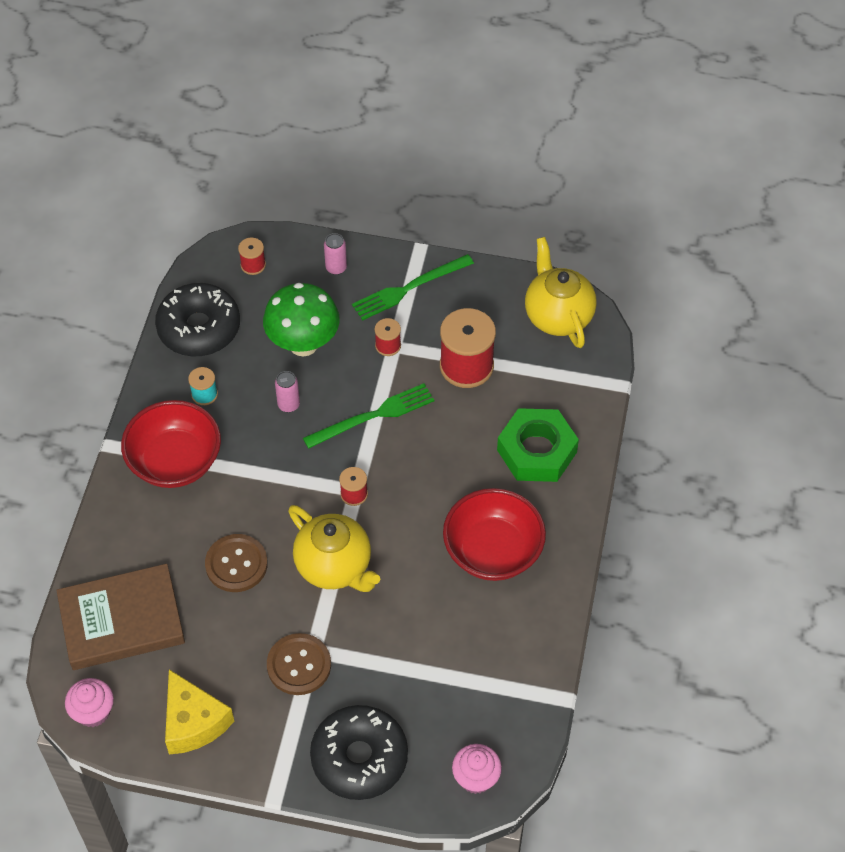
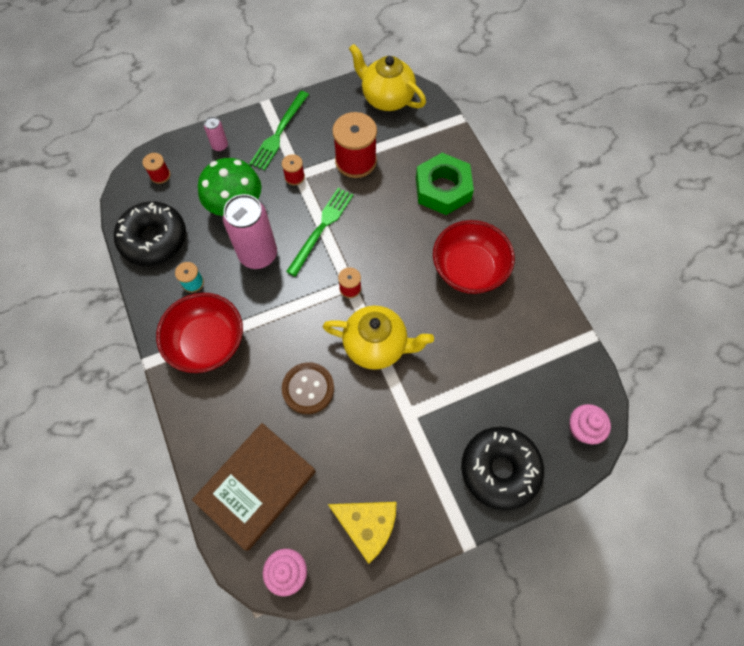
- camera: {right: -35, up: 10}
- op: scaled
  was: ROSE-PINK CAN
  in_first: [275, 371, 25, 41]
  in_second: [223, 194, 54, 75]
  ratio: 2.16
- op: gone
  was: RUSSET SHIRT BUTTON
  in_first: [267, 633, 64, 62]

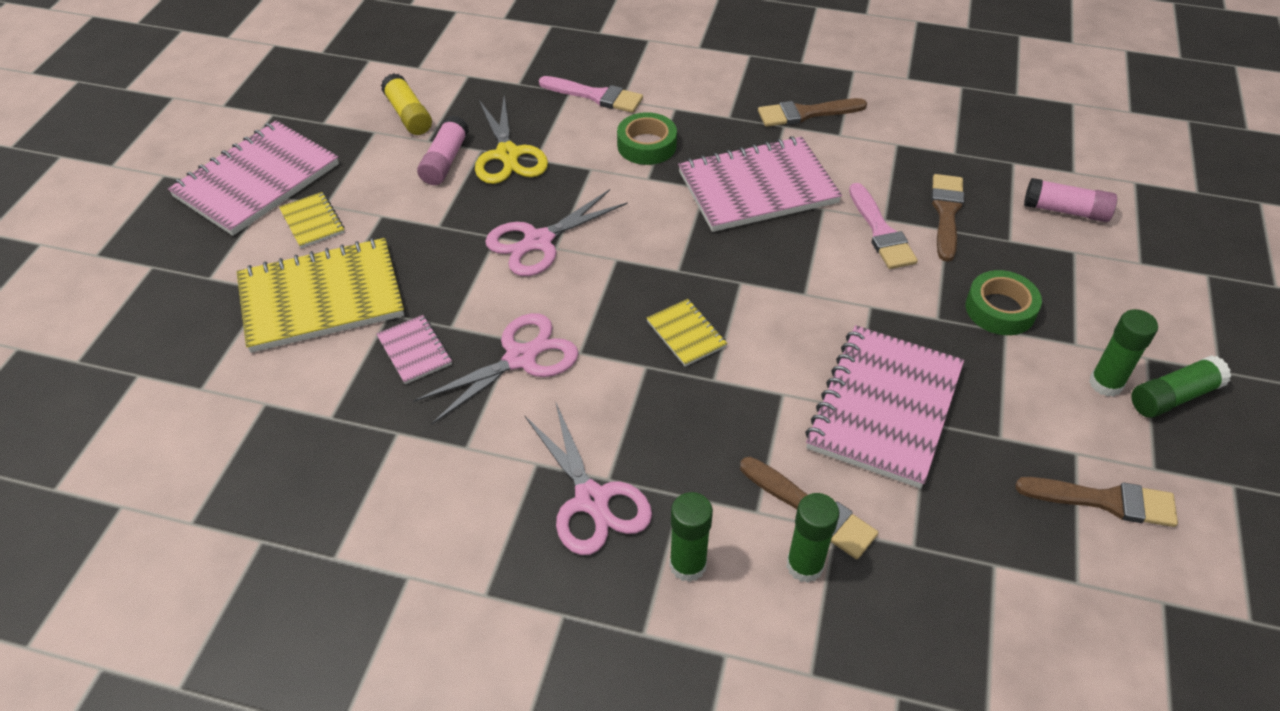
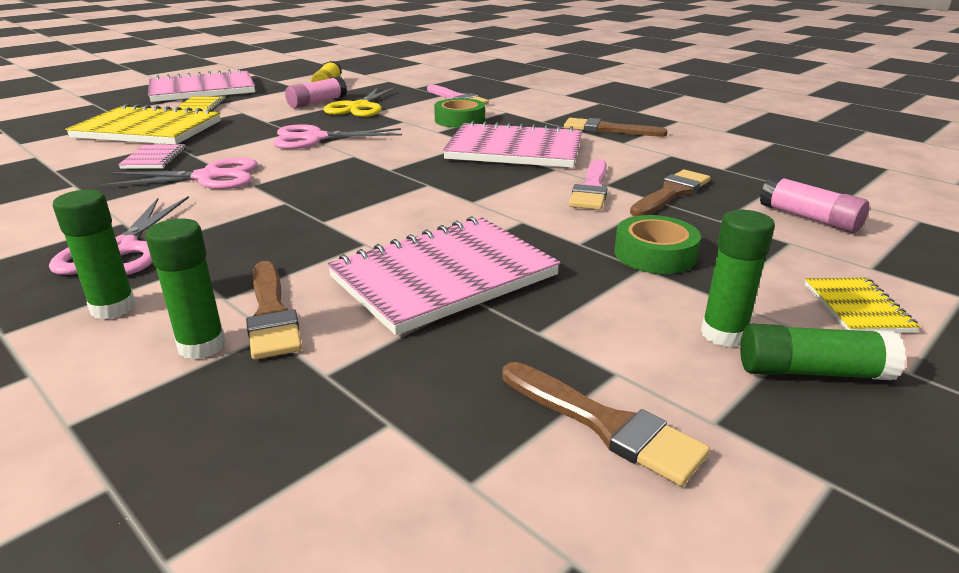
- camera: {right: 30, up: -20}
- op: shifted
  was: YELLOW EXERCISE BOOK
  in_first: [647, 299, 81, 68]
  in_second: [805, 278, 115, 55]

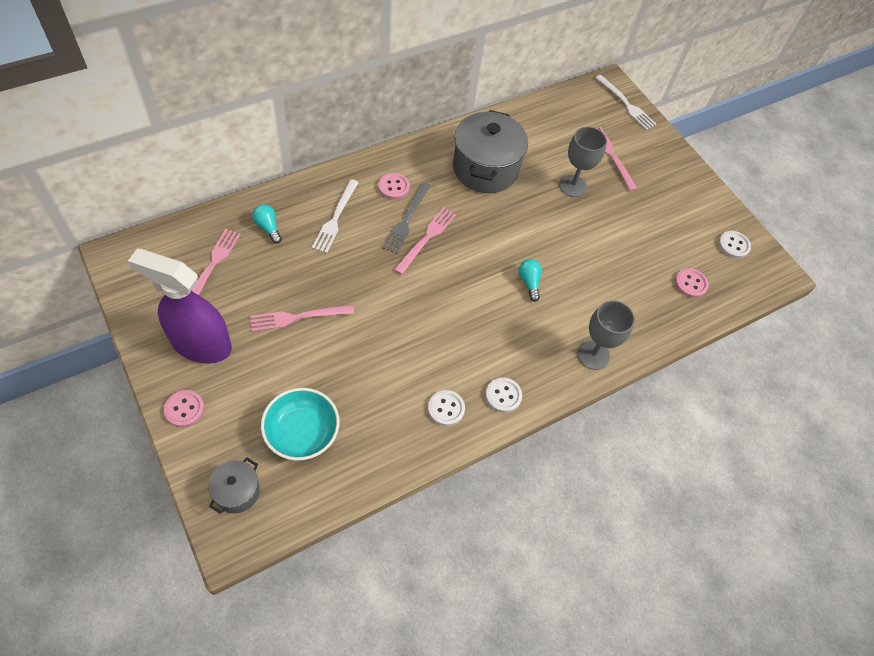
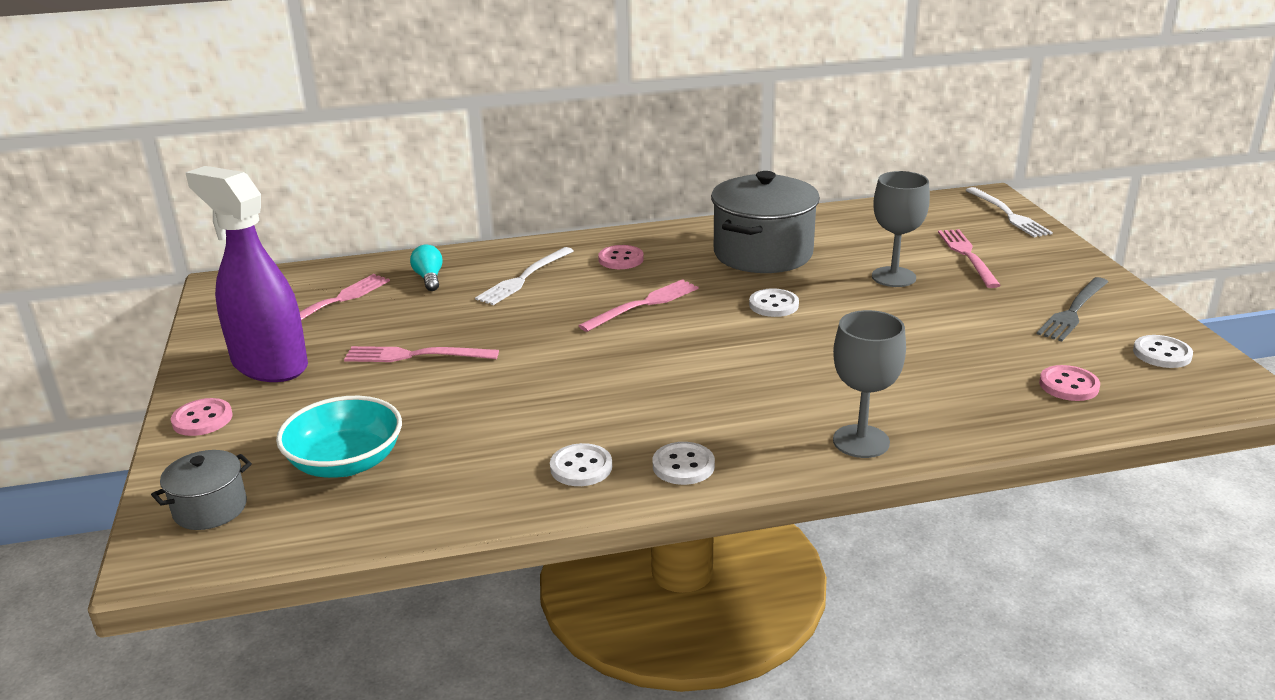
- camera: {right: 25, up: -30}
- op: new
  now: PURE WHITE SHIRT BUTTON
  in_second: [749, 288, 50, 29]
- op: shifted
  was: GRAY FORK
  in_first: [382, 182, 49, 72]
  in_second: [1037, 277, 71, 64]
- op: gone
  was: AQUA LIGHT BULB
  in_first: [518, 259, 24, 43]

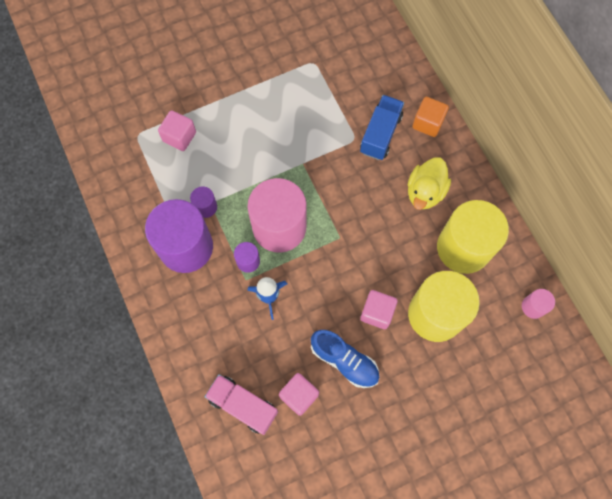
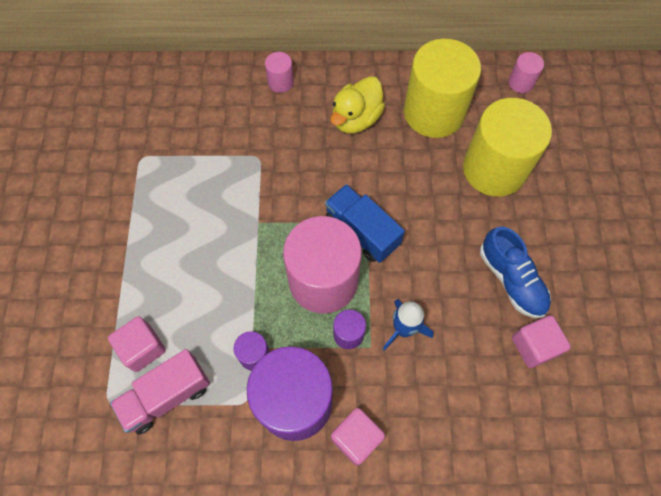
- camera: {right: -65, up: -5}
- op: shifted
  was: ROSE-PINK LORRY
  in_first: [205, 374, 73, 61]
  in_second: [110, 349, 100, 85]
- op: swapped
  was: BRIGHT ORANGE CUBE
  now: ROSE-PINK SOLID CYLINDER
  in_first: [412, 97, 37, 40]
  in_second: [265, 52, 29, 41]
- op: shifted
  was: ROYAL BLUE LORRY
  in_first: [360, 95, 44, 65]
  in_second: [325, 184, 80, 79]
- op: rotated
  was: YELLOW DUCK
  in_first: [408, 157, 43, 53]
  in_second: [331, 76, 54, 58]
  clockwise: 75
- op: shifted
  was: ROSE-PINK CUBE
  in_first: [360, 290, 38, 39]
  in_second: [331, 408, 54, 58]
- op: rotated
  was: ROYAL BLUE SNEAKER
  in_first: [311, 330, 68, 58]
  in_second: [480, 227, 71, 91]
  clockwise: 90

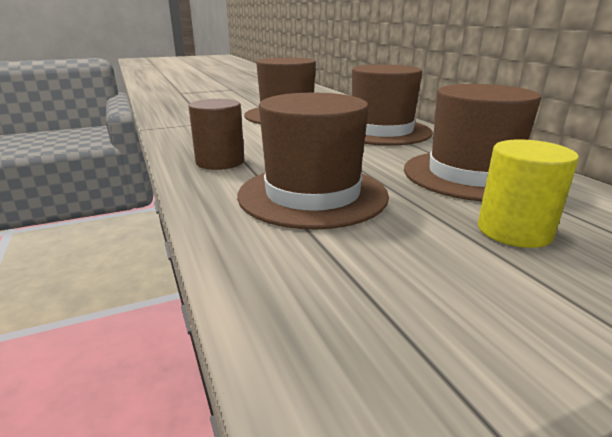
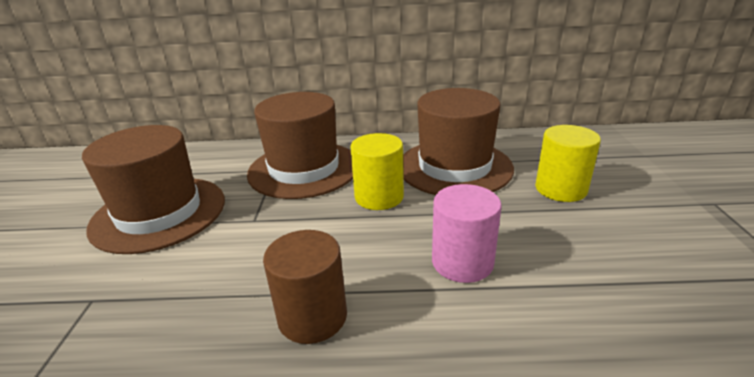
- camera: {right: -65, up: 5}
- op: new
  now: YELLOW SOLID CYLINDER
  in_second: [350, 133, 54, 77]
- op: swapped
  was: RUSSET HAT
  now: ROSE-PINK SOLID CYLINDER
  in_first: [237, 93, 152, 136]
  in_second: [432, 184, 70, 99]

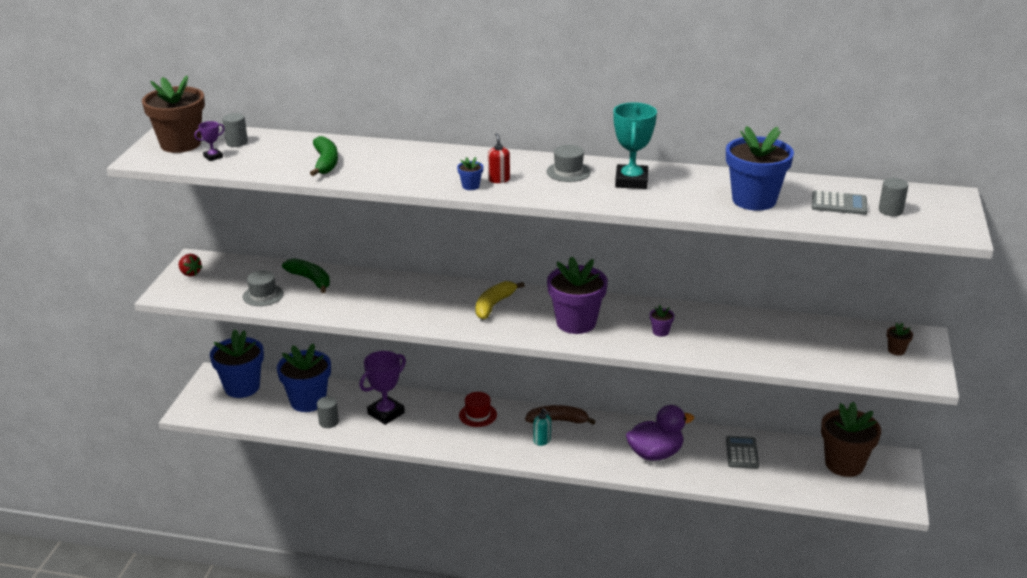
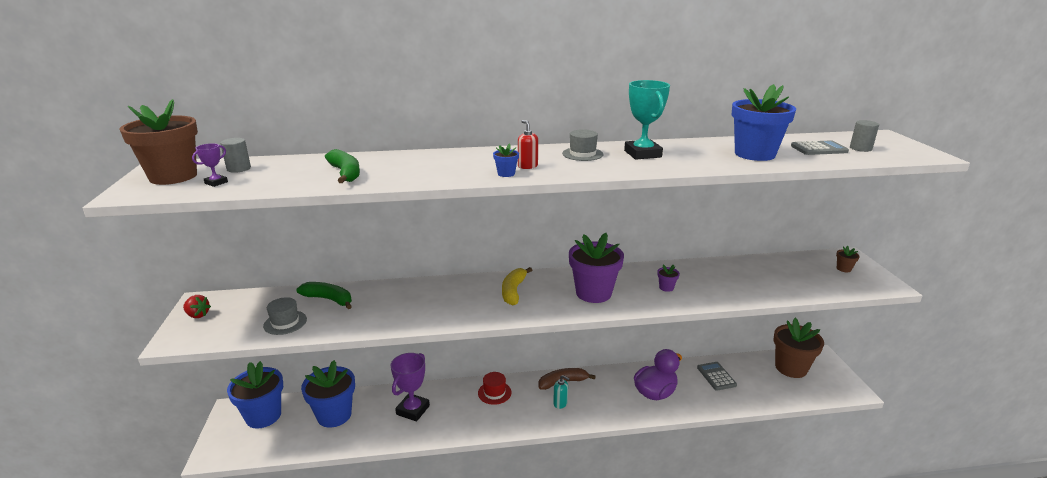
- camera: {right: -20, up: -5}
- op: gone
  was: GRAY SOLID CYLINDER
  in_first: [317, 396, 22, 32]

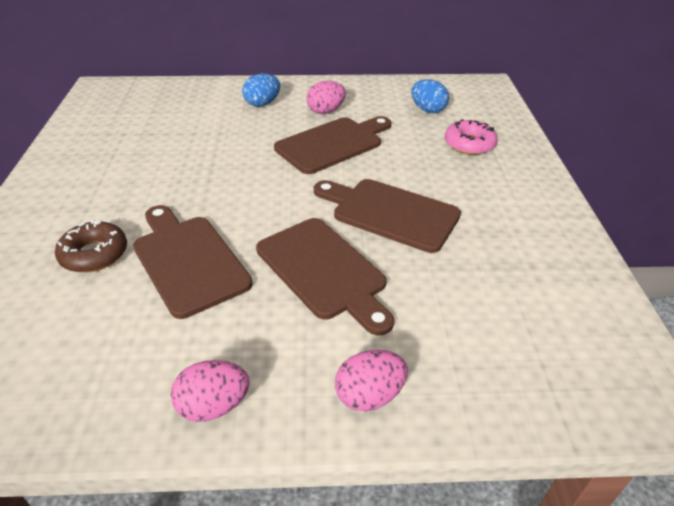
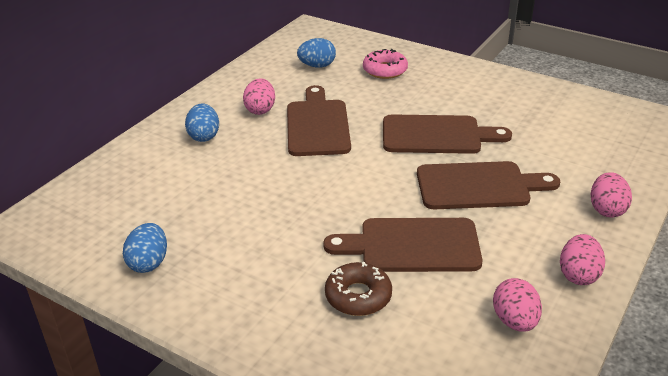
- camera: {right: -55, up: -5}
- op: new
  now: ROYAL BLUE EGG SHAPE
  in_second: [123, 223, 44, 50]
- op: rotated
  was: RUSSET CUTTING BOARD
  in_first: [314, 179, 147, 74]
  in_second: [383, 115, 129, 39]
  clockwise: -150
- op: new
  now: ROSE-PINK EGG SHAPE
  in_second: [493, 278, 49, 54]

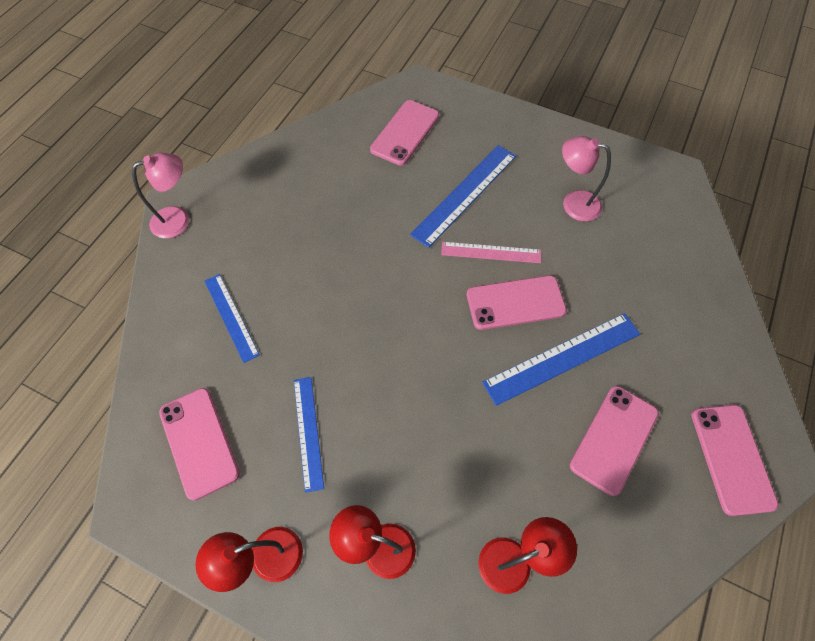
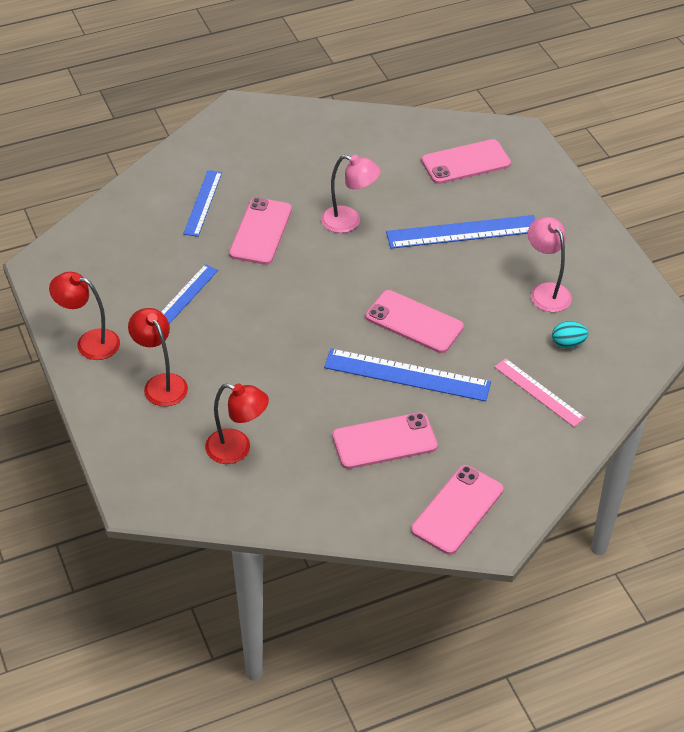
- camera: {right: 40, up: -15}
- op: shifted
  was: ROSE-PINK MOBILE PHONE
  in_first: [159, 388, 81, 113]
  in_second: [229, 197, 63, 68]
- op: shifted
  was: ROSE-PINK READING LAMP
  in_first: [132, 153, 57, 85]
  in_second: [321, 155, 60, 78]
- op: shifted
  was: ROSE-PINK RULER
  in_first: [441, 242, 100, 21]
  in_second: [494, 358, 91, 69]
- op: new
  now: AQUA EGG SHAPE
  in_second: [552, 321, 36, 27]

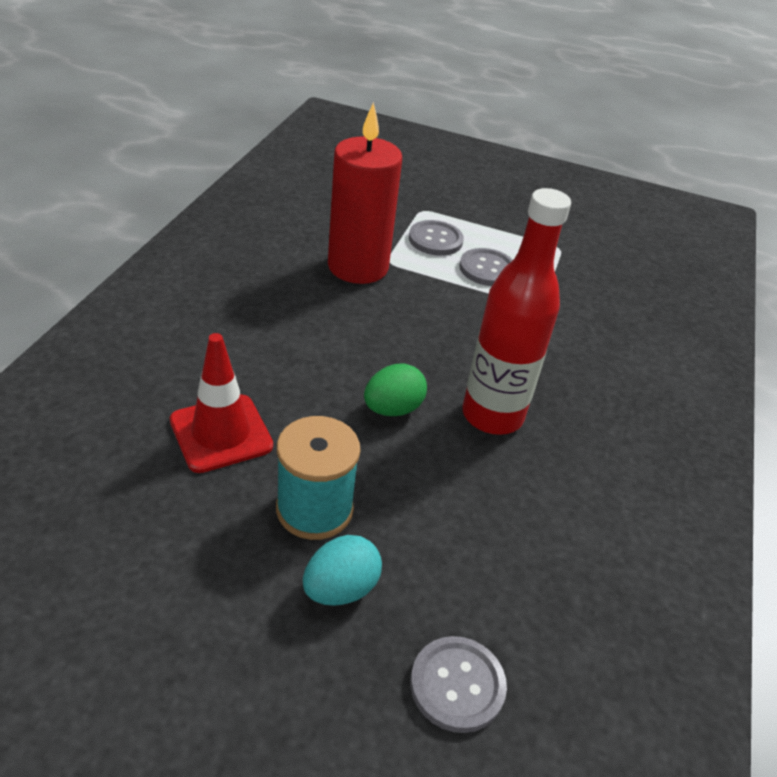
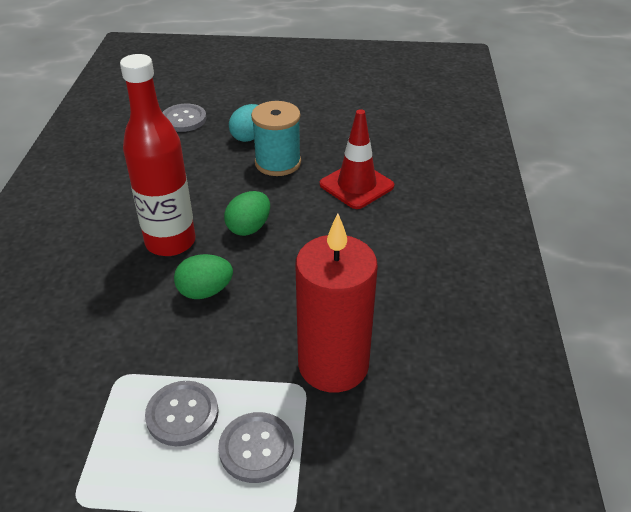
- camera: {right: 170, up: 0}
- op: new
  now: EMERALD EGG SHAPE
  in_second: [174, 254, 59, 45]

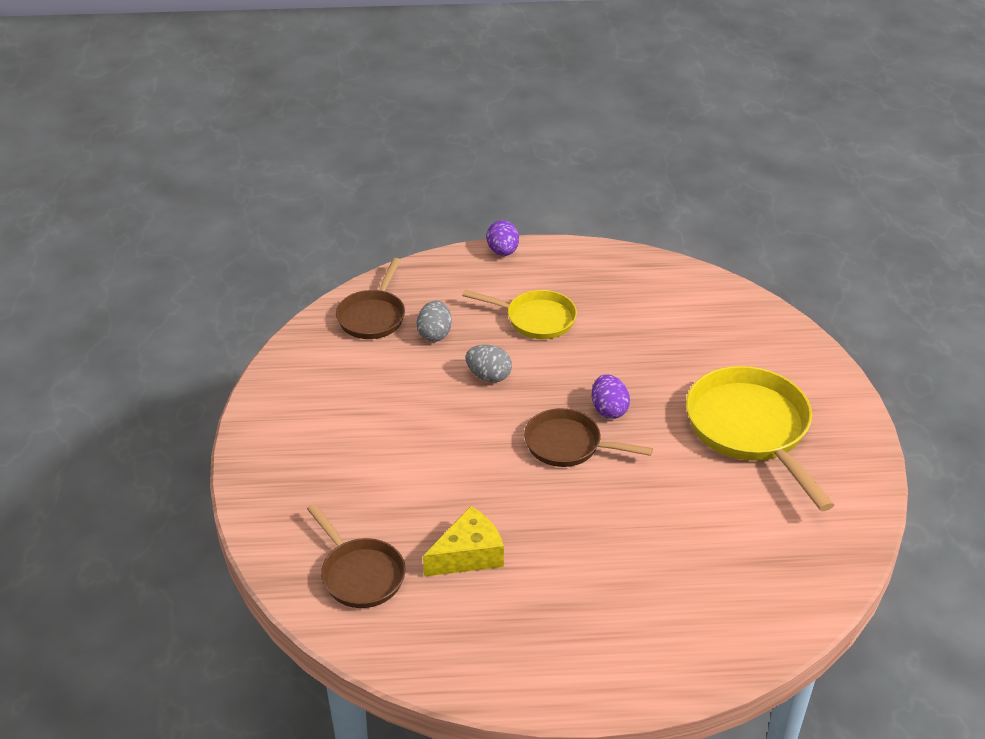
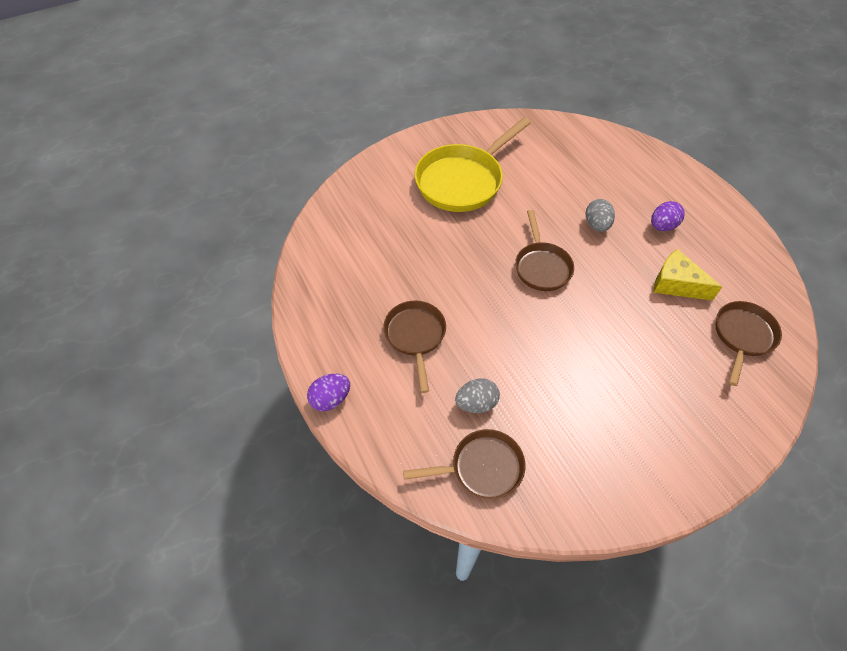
- camera: {right: -115, up: 15}
- op: repainted
  was: YELLOW SKILLET
  now: RUSSET SKILLET
  in_first: [462, 290, 115, 49]
  in_second: [383, 301, 63, 92]
- op: shifted
  was: GRAY EGG SHAPE
  in_first: [465, 345, 47, 37]
  in_second: [585, 199, 30, 33]
- op: shifted
  was: VIOLET EGG SHAPE
  in_first: [592, 374, 38, 45]
  in_second: [651, 201, 34, 30]

